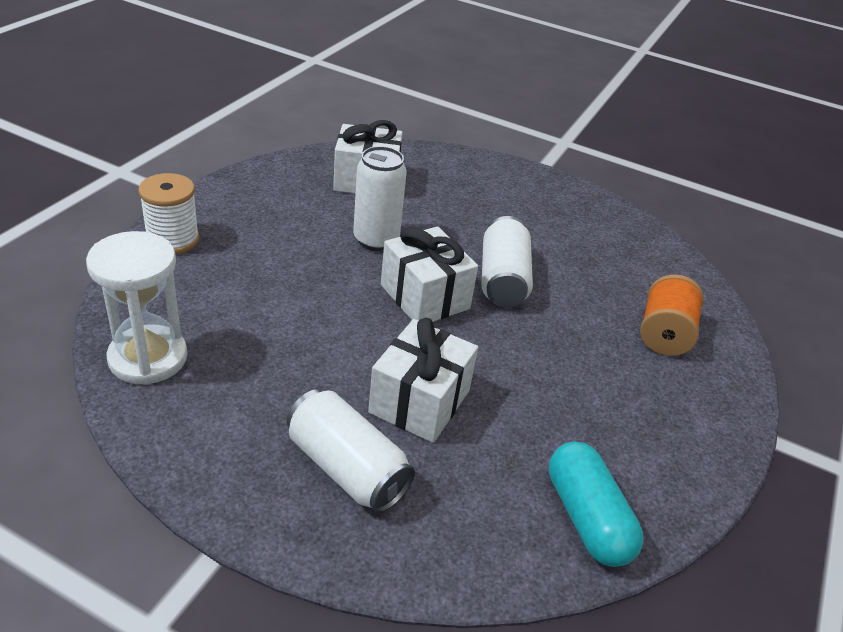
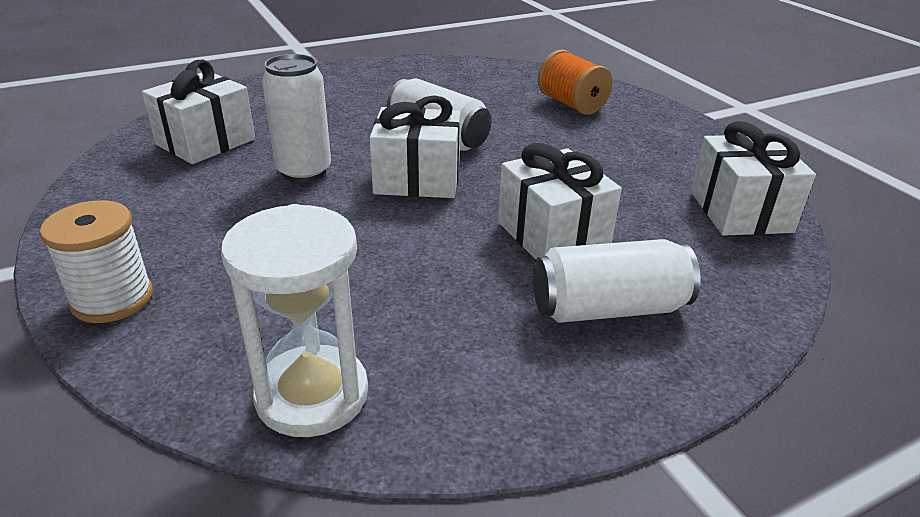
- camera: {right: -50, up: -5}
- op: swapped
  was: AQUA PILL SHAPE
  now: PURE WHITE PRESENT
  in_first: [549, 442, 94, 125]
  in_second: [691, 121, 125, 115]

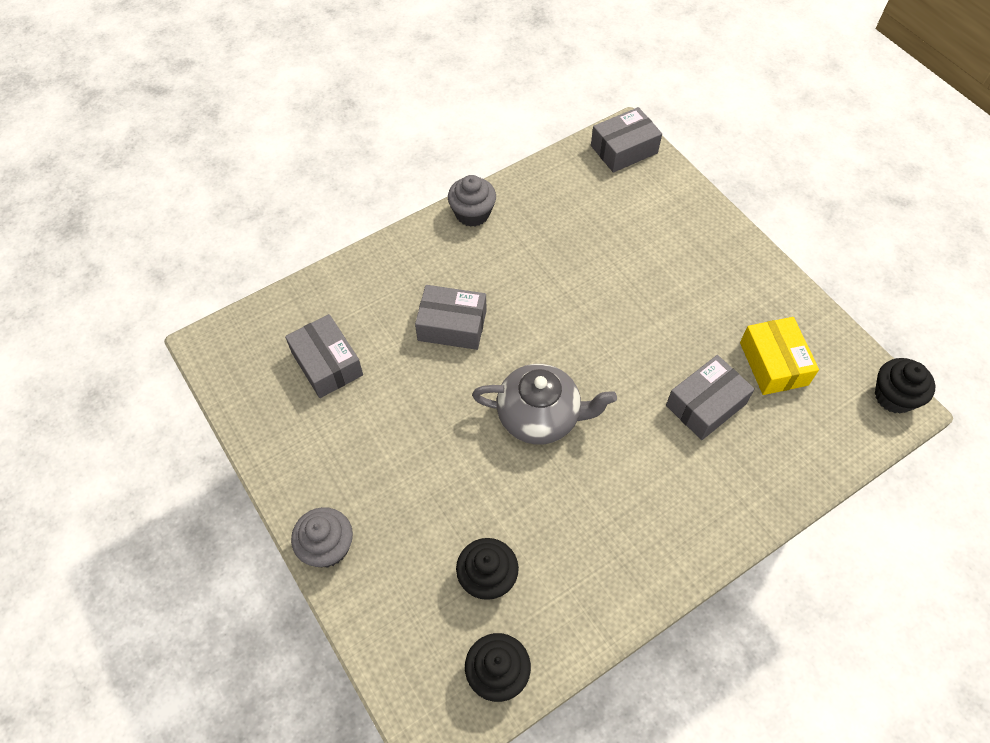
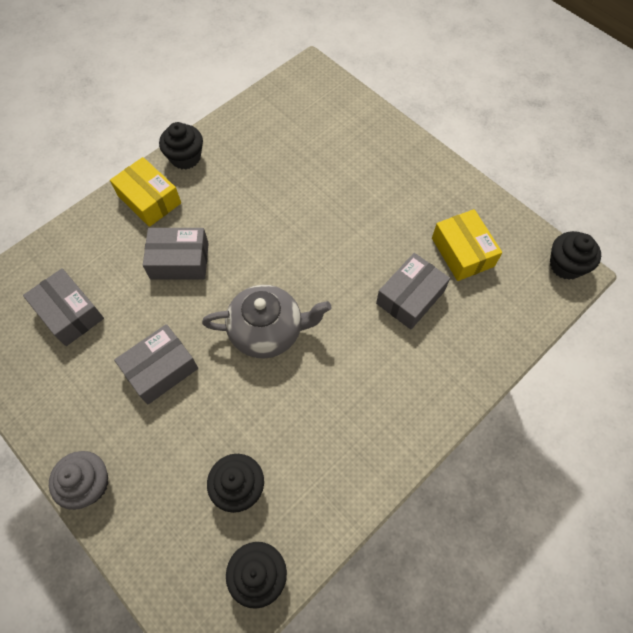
- camera: {right: -10, up: 5}
- op: new
  now: YELLOW PARCEL
  in_second: [110, 157, 71, 70]
- op: shifted
  was: GRAY PARCEL
  in_first: [591, 107, 71, 66]
  in_second: [114, 324, 84, 80]
- op: repainted
  was: GRAY FAIRY CAKE
  now: BLACK FAIRY CAKE
  in_first: [448, 175, 48, 52]
  in_second: [159, 122, 44, 48]

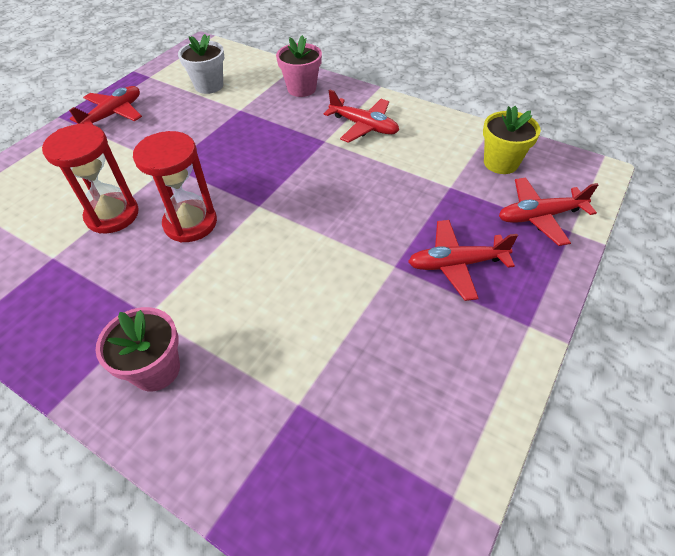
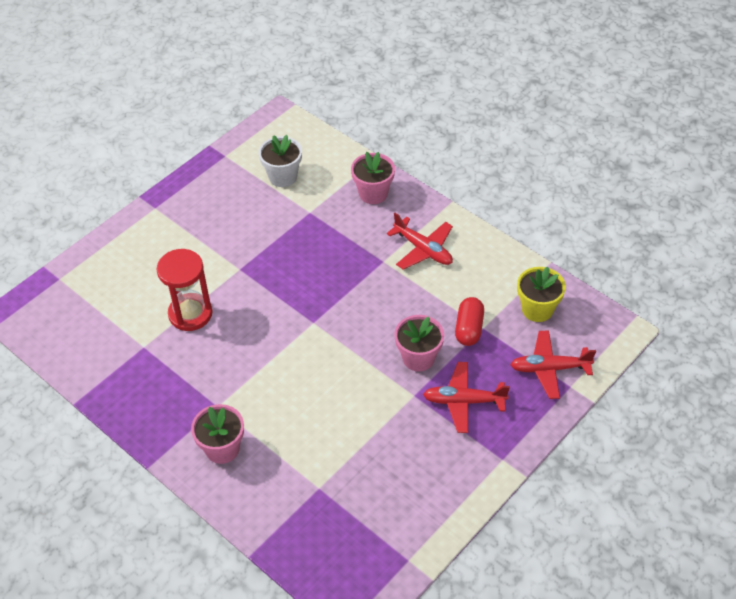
- camera: {right: 10, up: 0}
- op: new
  now: ROSE-PINK POTTED PLANT
  in_second: [394, 315, 50, 57]
- op: new
  now: CRIMSON PILL SHAPE
  in_second: [455, 297, 29, 49]
- op: gone
  was: CRIMSON AEROPLANE
  in_first: [69, 86, 73, 39]
- op: gone
  was: CRIMSON HOURGLASS
  in_first: [133, 131, 84, 111]

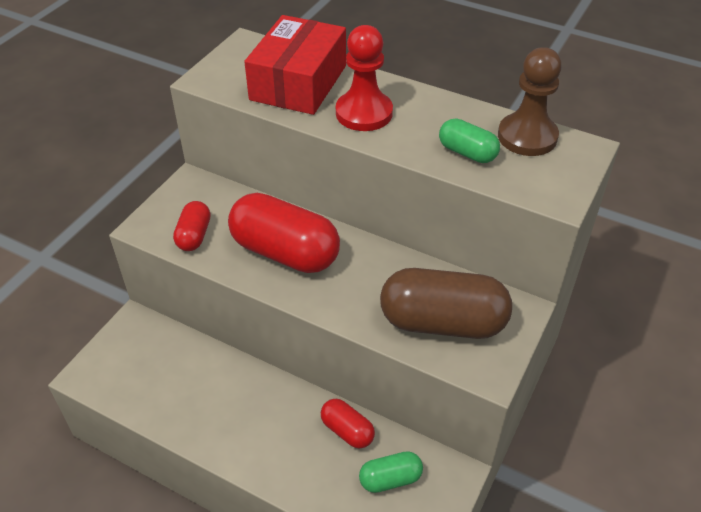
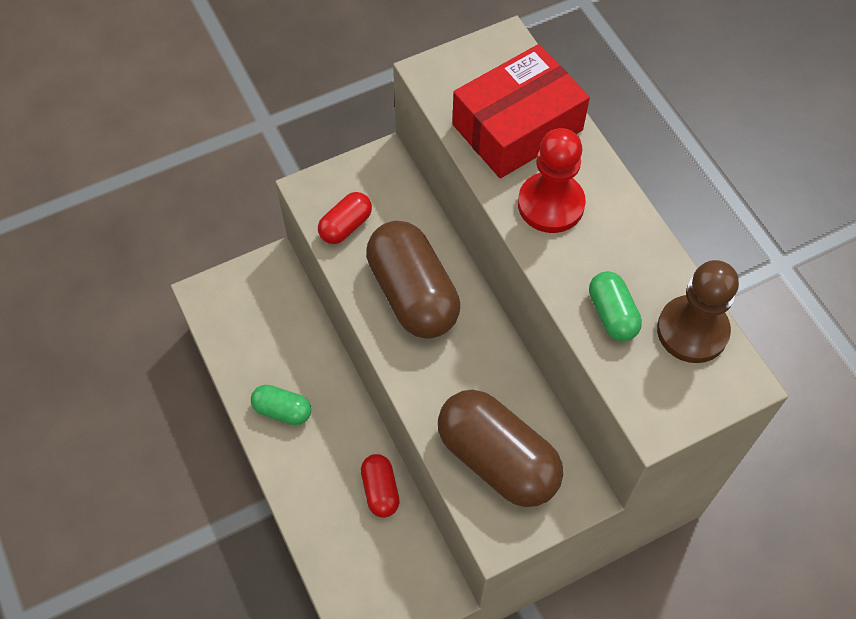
- camera: {right: 35, up: 15}
- op: shifted
  was: EMERALD PILL SHAPE
  in_first: [359, 451, 64, 42]
  in_second: [251, 385, 60, 40]
- op: repainted
  was: CRIMSON PILL SHAPE
  now: RUSSET PILL SHAPE
  in_first: [228, 193, 112, 80]
  in_second: [366, 221, 94, 118]

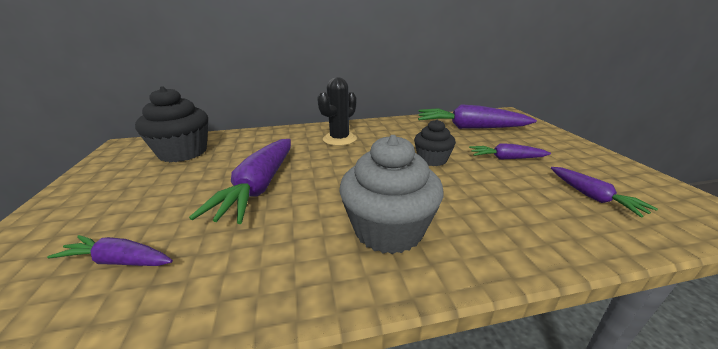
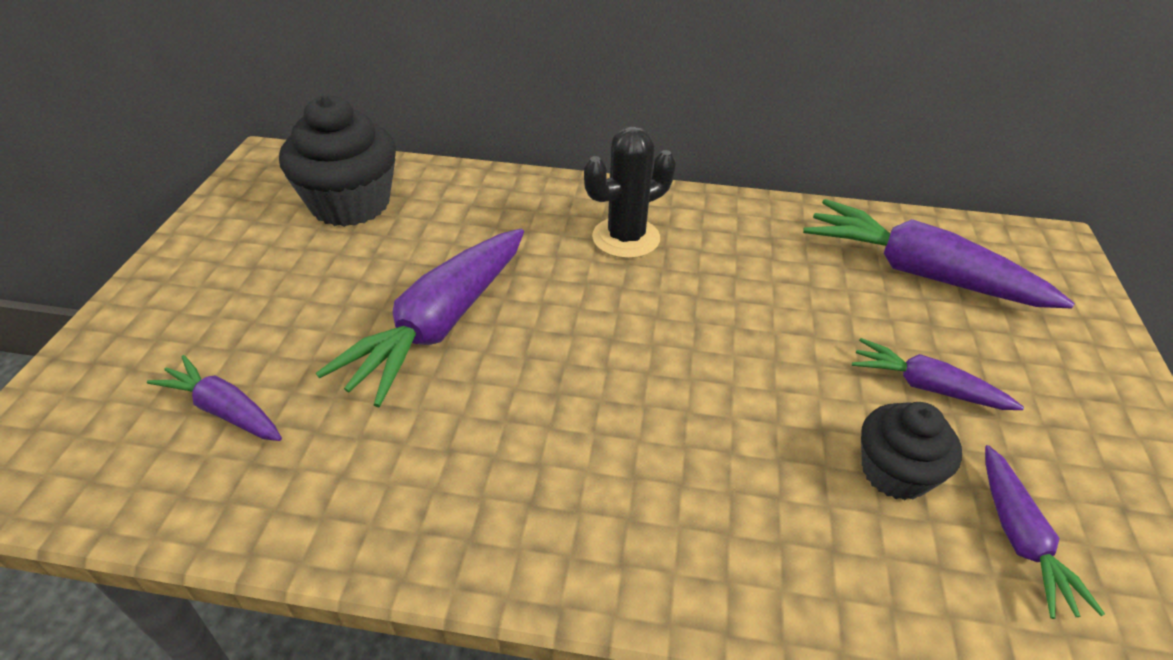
- camera: {right: 20, up: 15}
- op: shifted
  was: BLACK FAIRY CAKE
  in_first: [414, 119, 42, 47]
  in_second: [861, 402, 101, 98]
- op: gone
  was: GRAY FAIRY CAKE
  in_first: [339, 135, 104, 119]

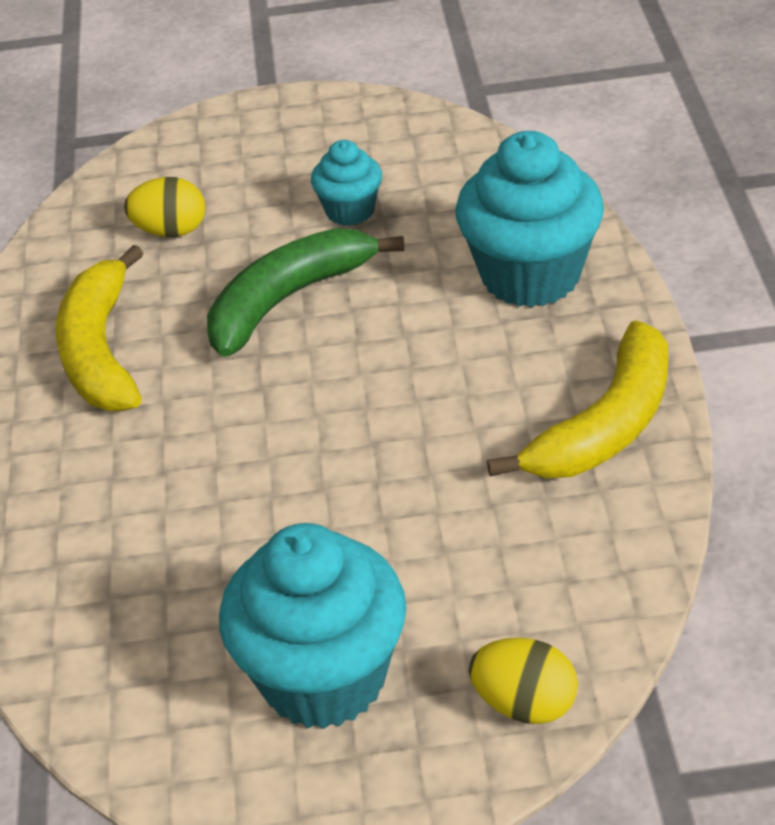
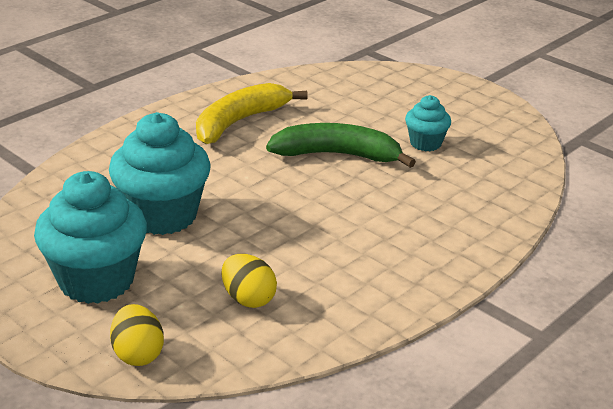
- camera: {right: 45, up: -10}
- op: shifted
  was: AQUA FAIRY CAKE
  in_first: [455, 131, 149, 176]
  in_second: [109, 112, 102, 123]
- op: shifted
  was: YELLOW EGG SHAPE
  in_first: [124, 177, 81, 60]
  in_second: [221, 254, 56, 54]
- op: gone
  was: YELLOW BANANA FRUIT
  in_first: [487, 320, 181, 158]

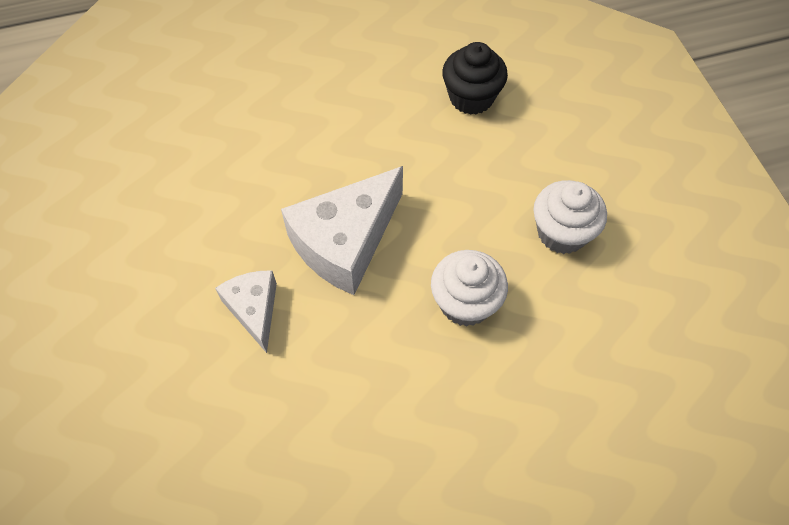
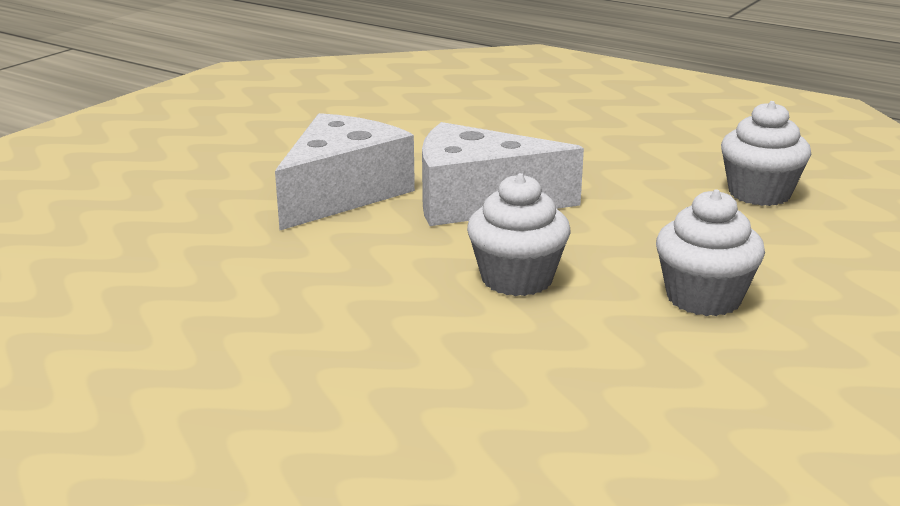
- camera: {right: 50, up: -35}
- op: scaled
  was: PURE WHITE PIECE OF CHEESE
  in_first: [215, 270, 62, 83]
  in_second: [275, 113, 140, 117]
  ratio: 1.76
- op: repainted
  was: BLACK FAIRY CAKE
  now: PURE WHITE FAIRY CAKE
  in_first: [442, 42, 66, 73]
  in_second: [721, 101, 90, 105]

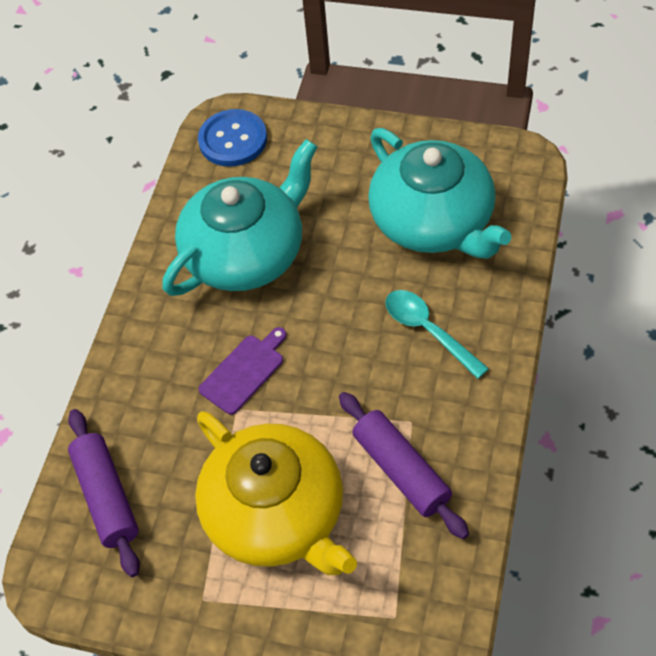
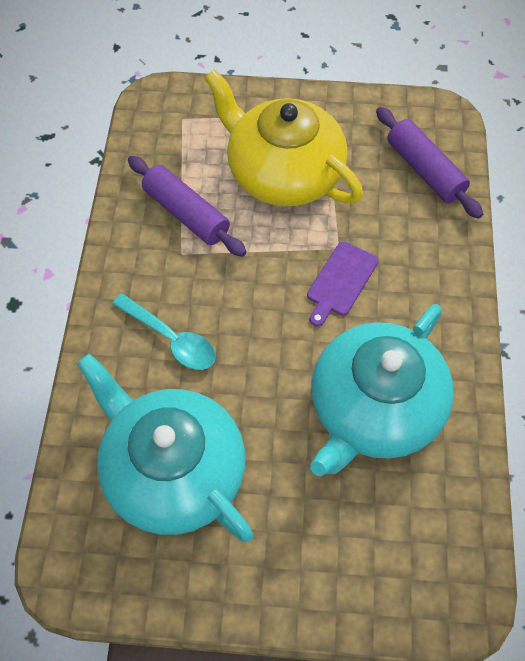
- camera: {right: 165, up: 5}
- op: gone
  was: ROYAL BLUE SHIRT BUTTON
  in_first: [198, 109, 69, 58]

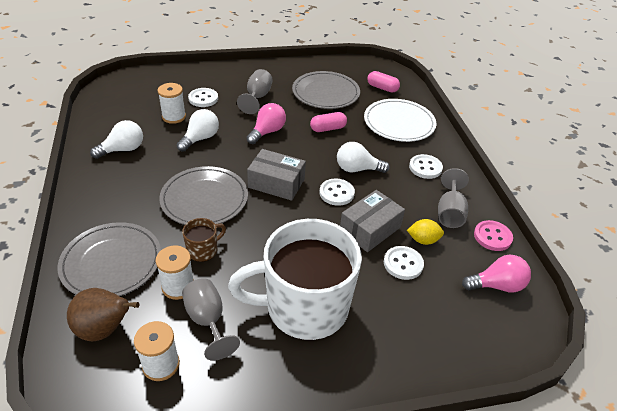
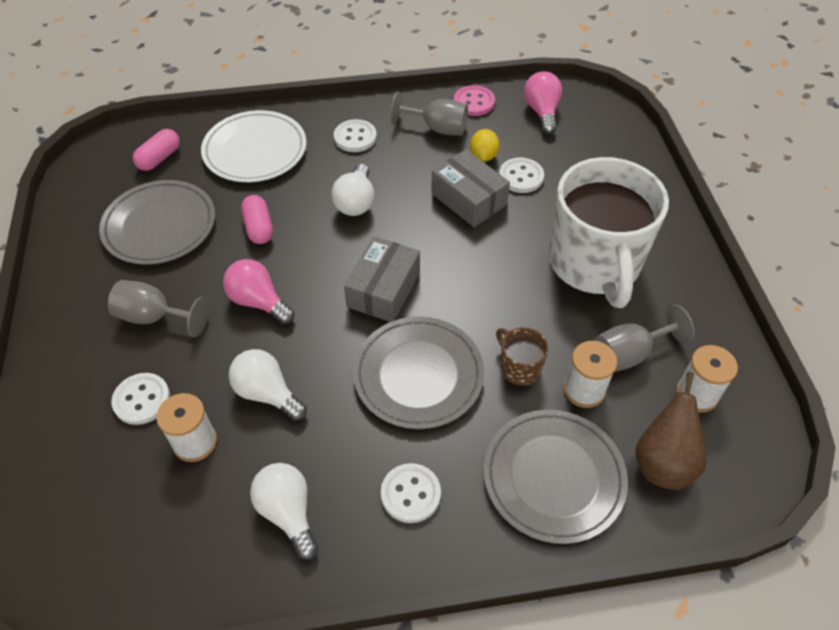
- camera: {right: -85, up: 10}
- op: shifted
  was: PURE WHITE SHIRT BUTTON
  in_first: [319, 178, 36, 28]
  in_second: [381, 463, 60, 60]

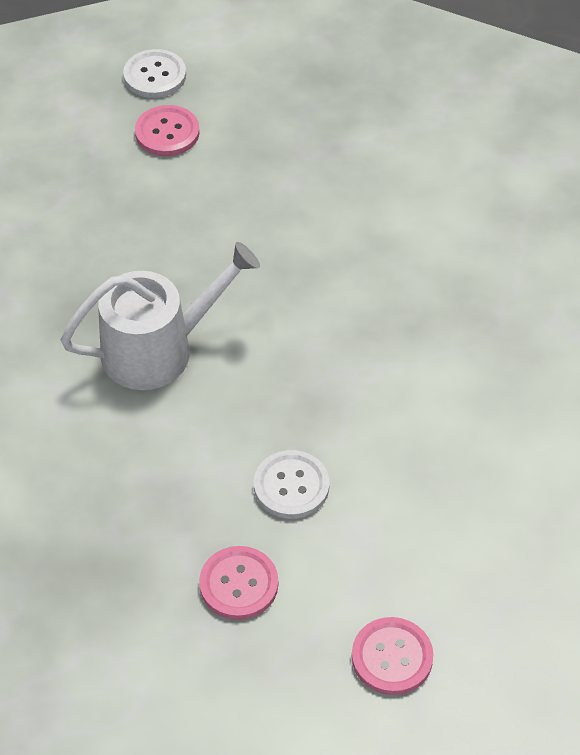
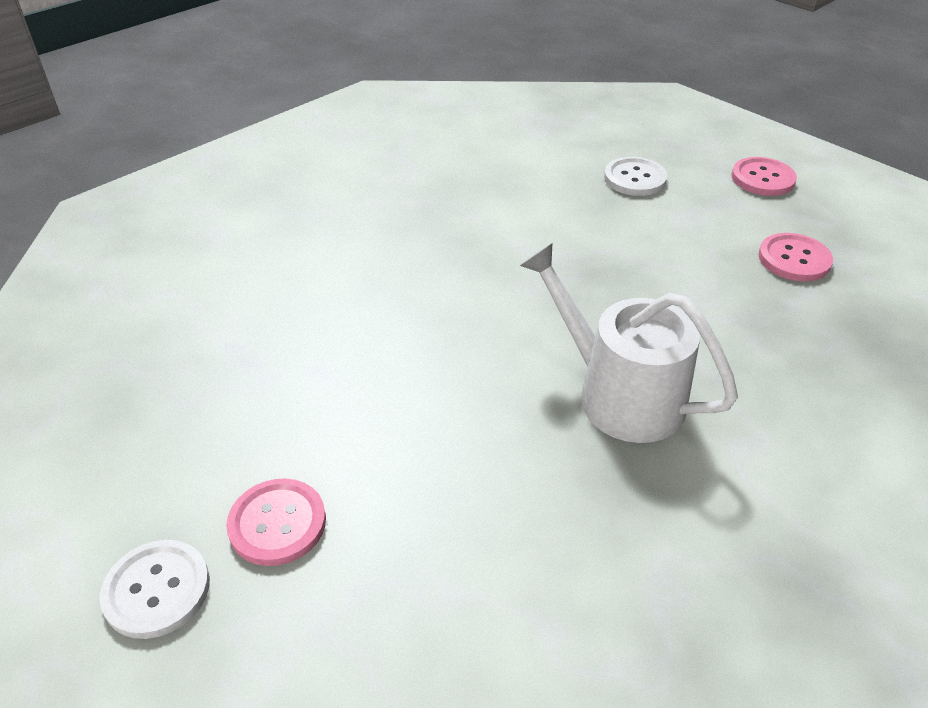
- camera: {right: -115, up: -10}
- op: shifted
  was: PURE WHITE SHIRT BUTTON
  in_first: [254, 450, 75, 69]
  in_second: [604, 157, 63, 39]

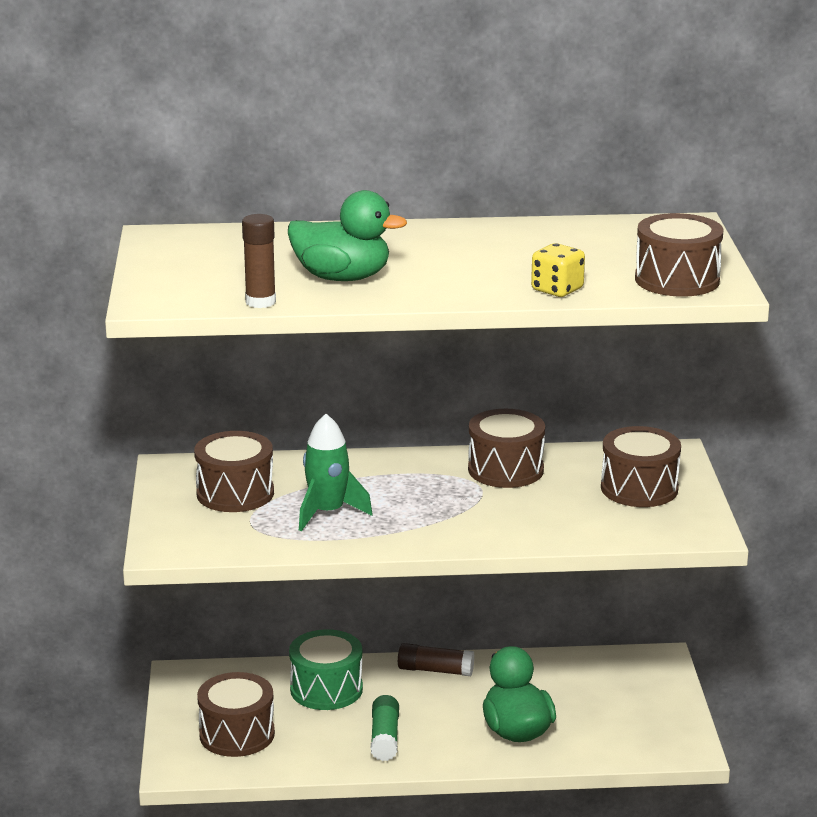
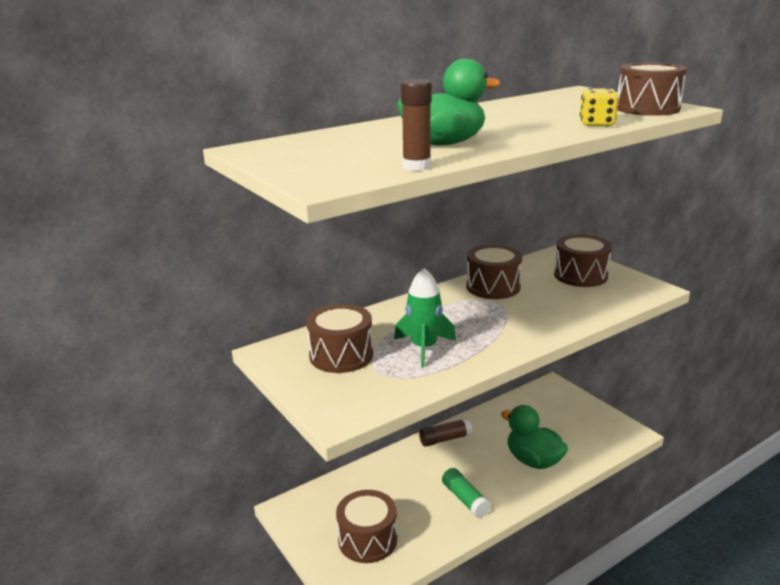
- camera: {right: -30, up: 0}
- op: gone
  was: EMERALD TOY DRUM
  in_first: [289, 629, 74, 81]

